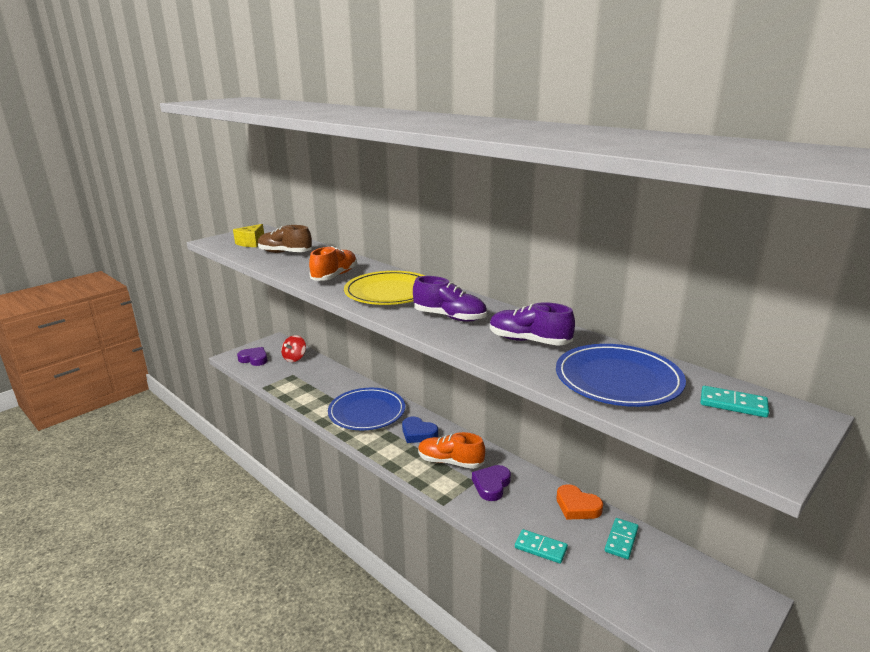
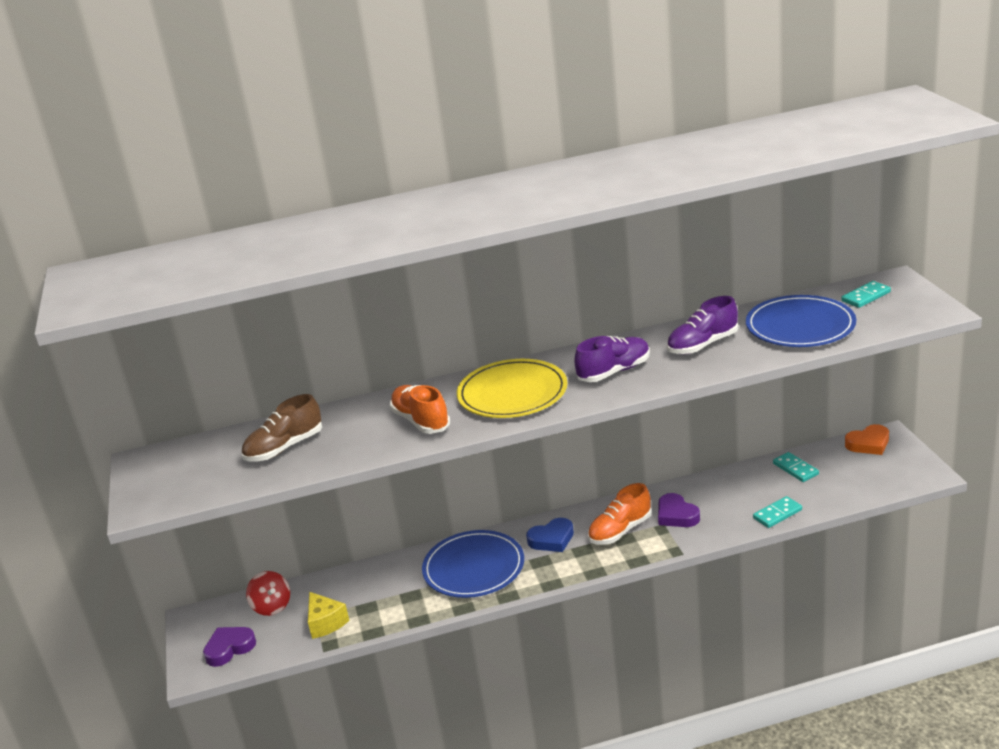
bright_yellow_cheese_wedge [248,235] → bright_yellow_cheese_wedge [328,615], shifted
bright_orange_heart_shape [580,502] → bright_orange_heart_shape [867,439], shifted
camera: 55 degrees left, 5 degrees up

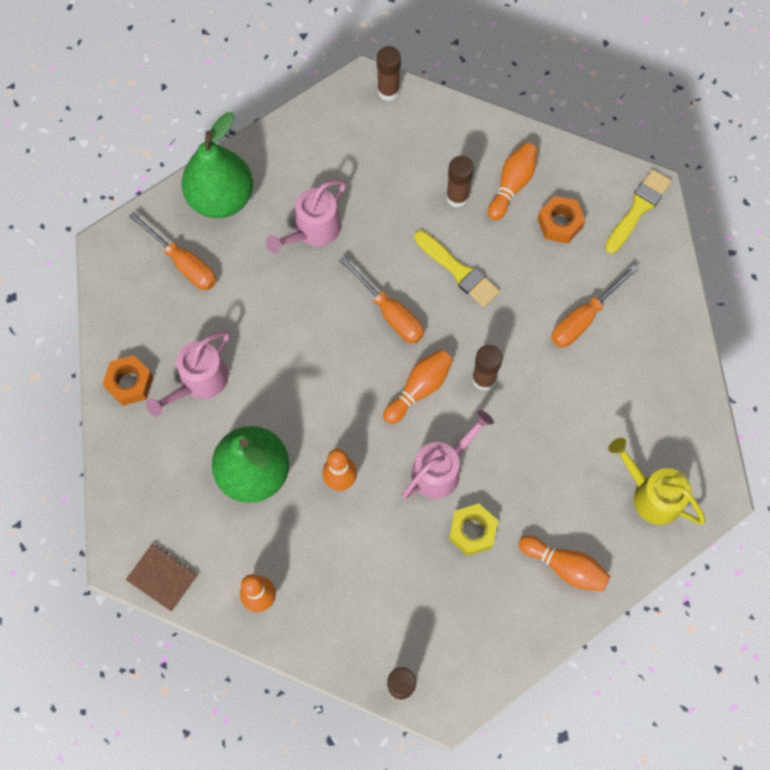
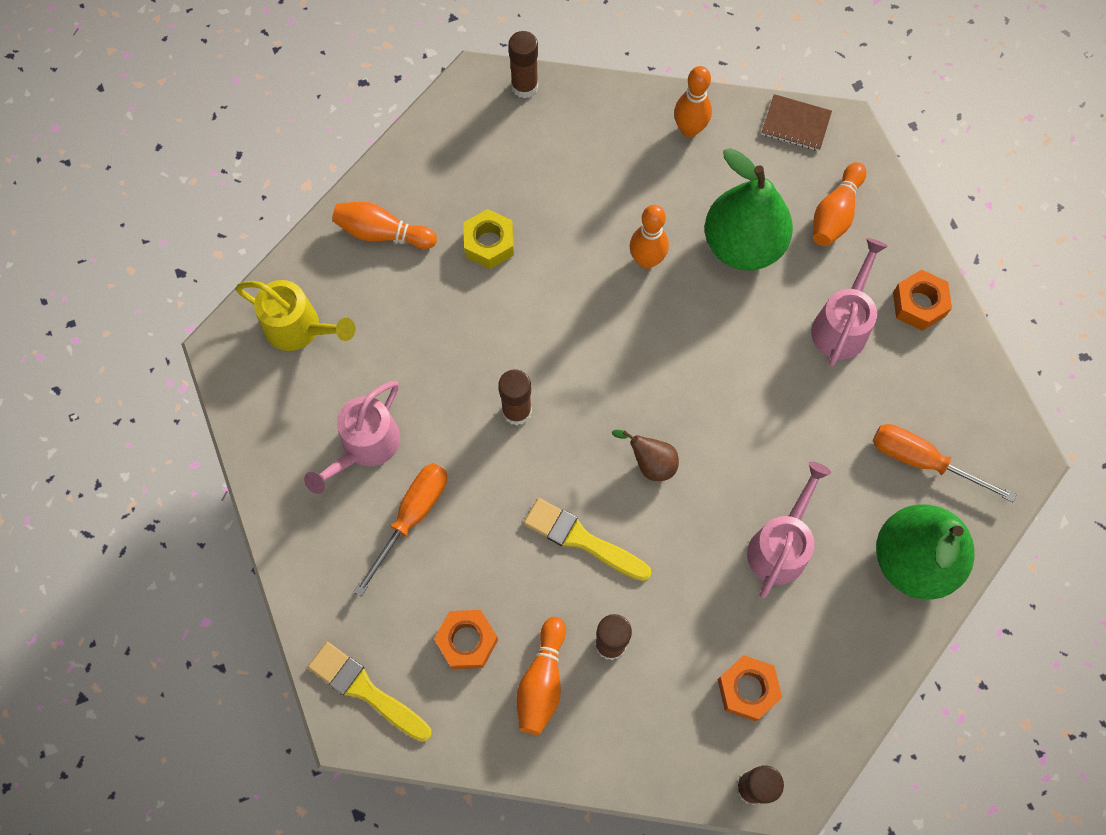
bright_orange_screwdriver [381,300] → brown_toy_pear [645,455]
bright_orange_skittle [418,386] → bright_orange_skittle [839,204], shifted
rosy_watering_can [448,454] → rosy_watering_can [352,437], shifted
bright_yellow_paintbrush [638,211] → bright_yellow_paintbrush [370,692], 105 degrees clockwise
- → bright_orange_hex_nut [749,688]
camera: 165 degrees right, 0 degrees up

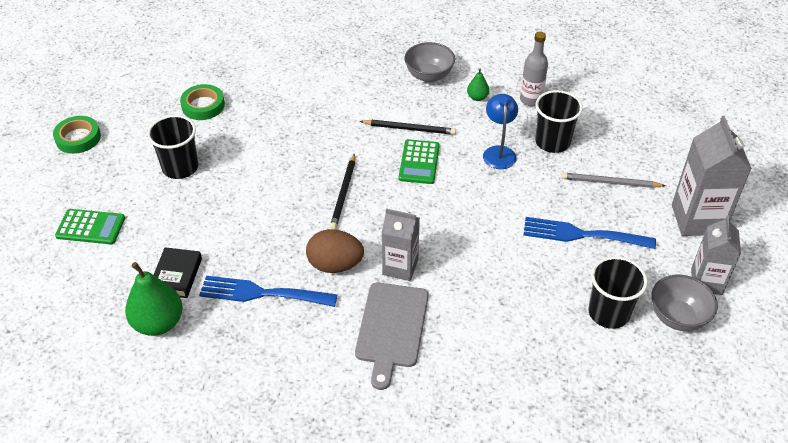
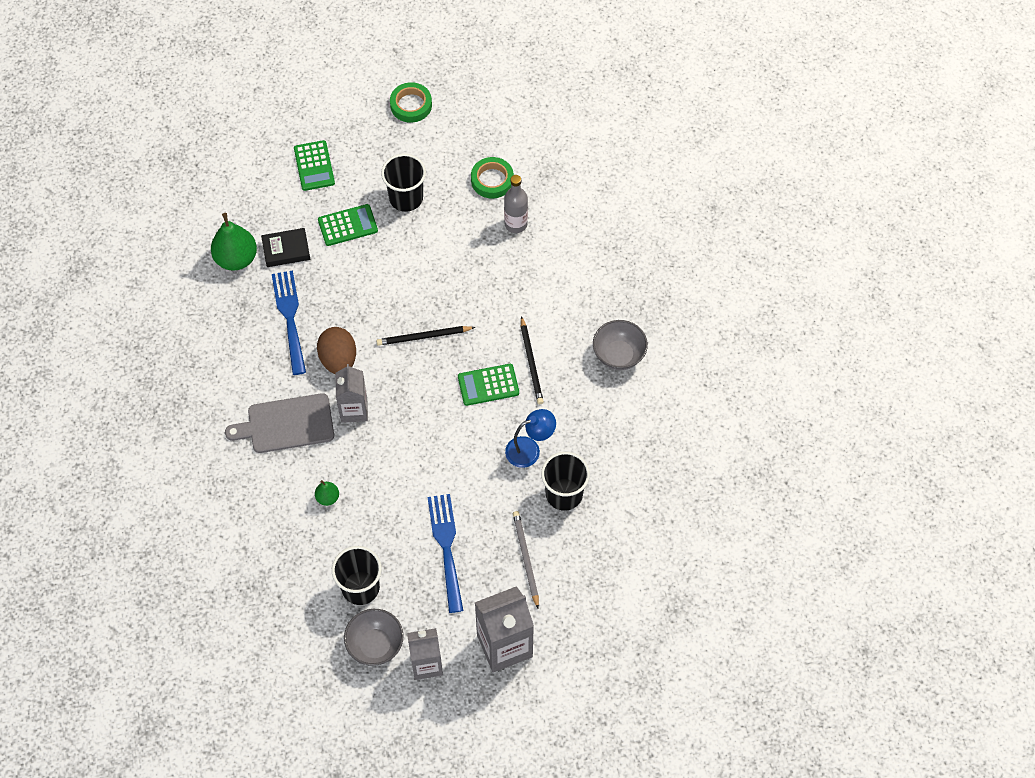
emerald_toy_pear [478,85] → emerald_toy_pear [327,493], shifted
ash-grey_bottle [534,69] → ash-grey_bottle [516,204], shifted
- → emerald_pocket_calculator [348,225]
camera: 70 degrees right, 15 degrees up

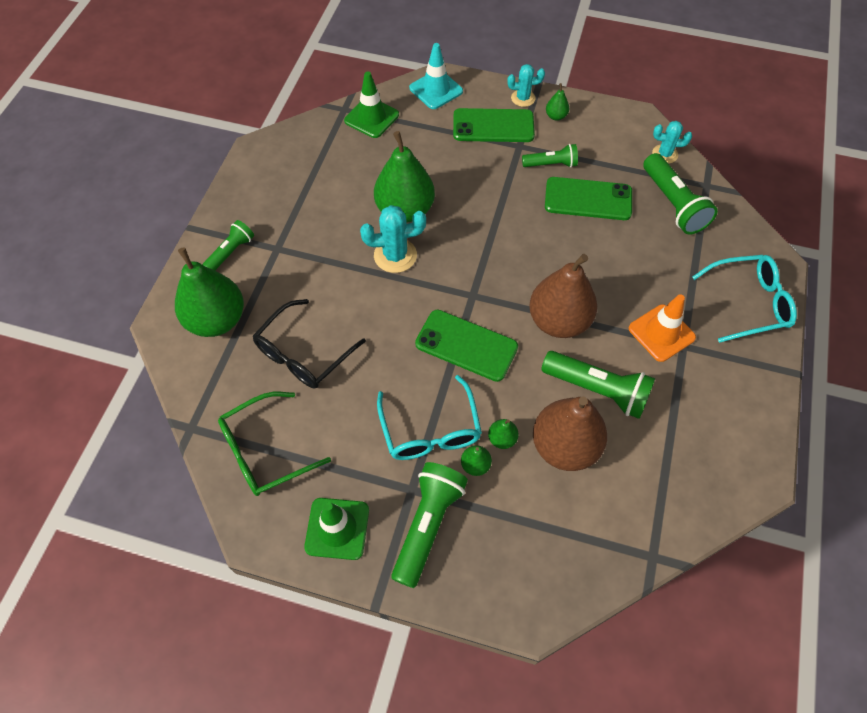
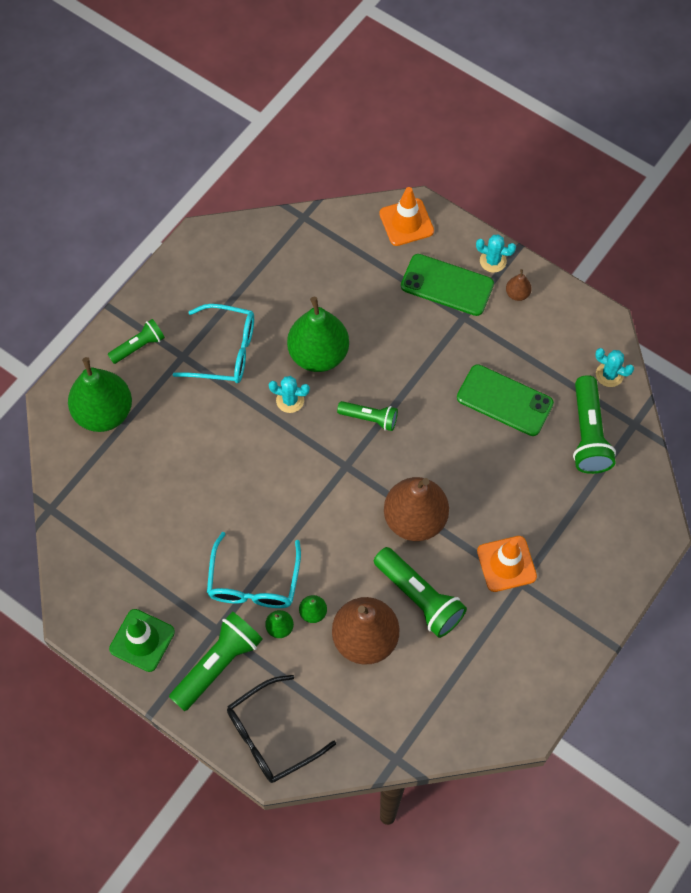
emerald_spectacles [274,444] → -
ebony_spectacles [309,344] → ebony_spectacles [281,729], shifted
emerald_traffic_cone [371,104] → -
teal_cactus [393,239] → teal_cactus [289,394], x0.65
teal_traffic_cone [436,76] → bright_orange_traffic_cone [406,216]
emerald_phone [466,346] → -
emerald_flashlight [550,156] → emerald_flashlight [367,416], shifted
emerald_toy_pear [557,102] → brown_toy_pear [519,285]
teal_spectacles [744,299] → teal_spectacles [213,343], shifted
camera: 20 degrees right, 5 degrees up

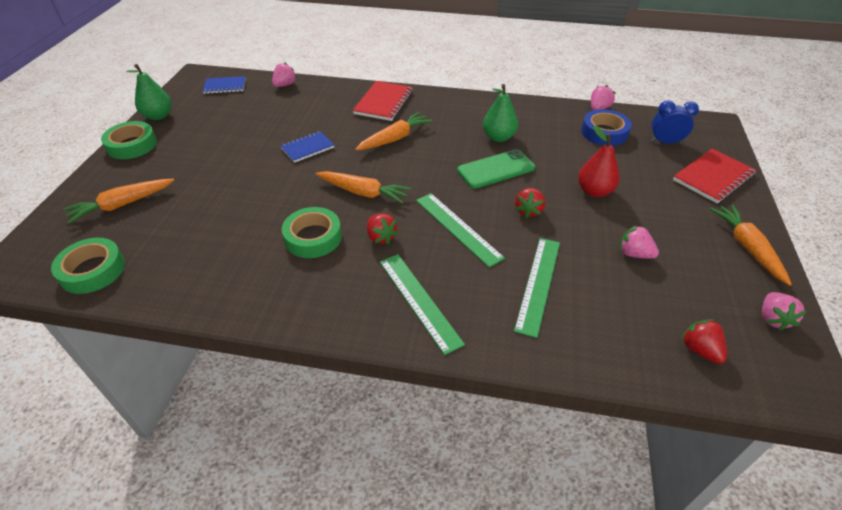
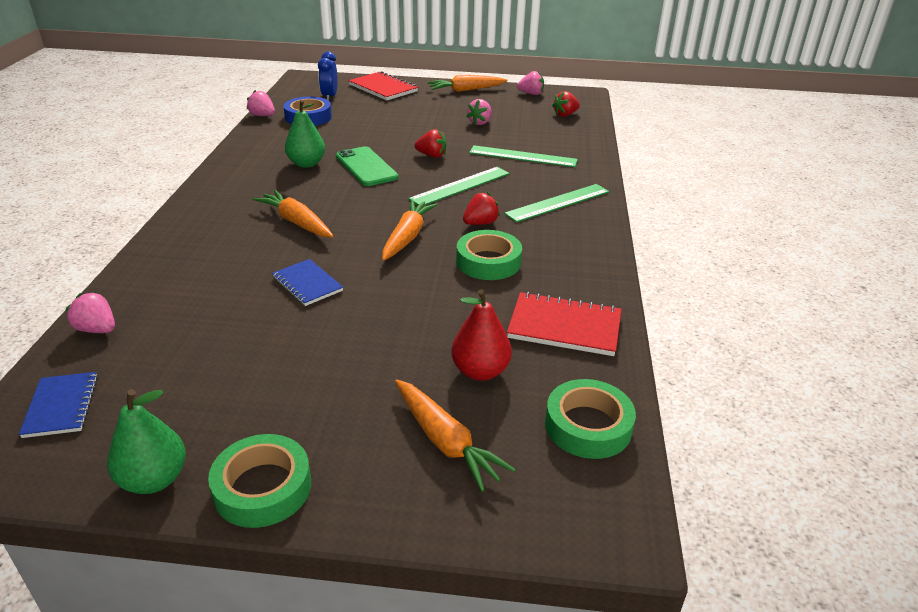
scarlet_notebook [383,101] → scarlet_notebook [564,324], shifted
scarlet_toy_pear [598,161] → scarlet_toy_pear [481,335], shifted
camera: 95 degrees left, 10 degrees down

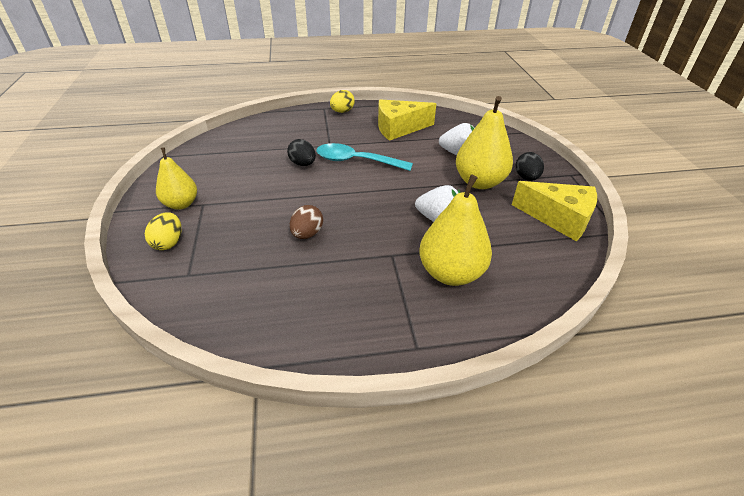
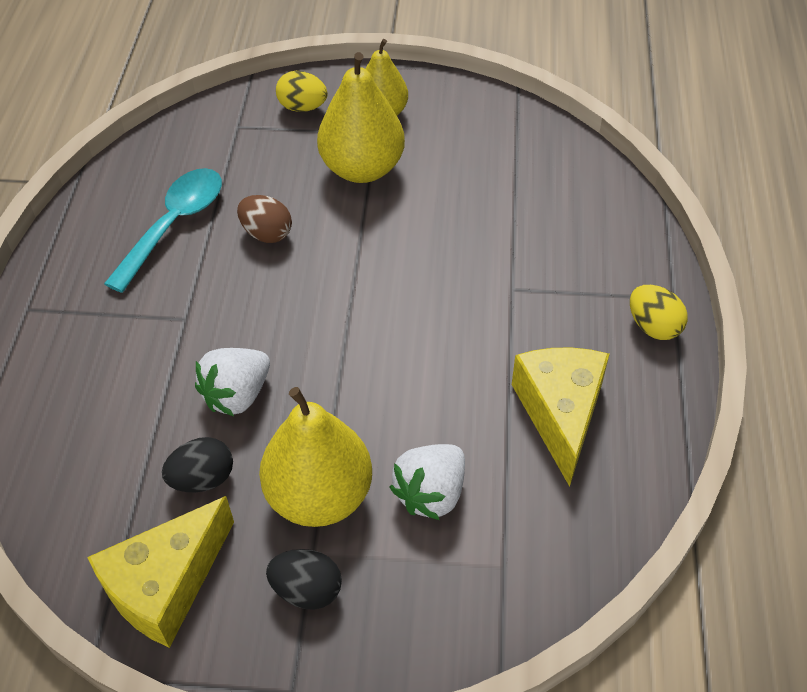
ebony_egg [301,152] → ebony_egg [197,464], shifted
teal_spoon [364,157] → teal_spoon [163,230], shifted
bright_yellow_toy_pear [455,230] → bright_yellow_toy_pear [361,117], shifted
camera: 105 degrees right, 10 degrees up

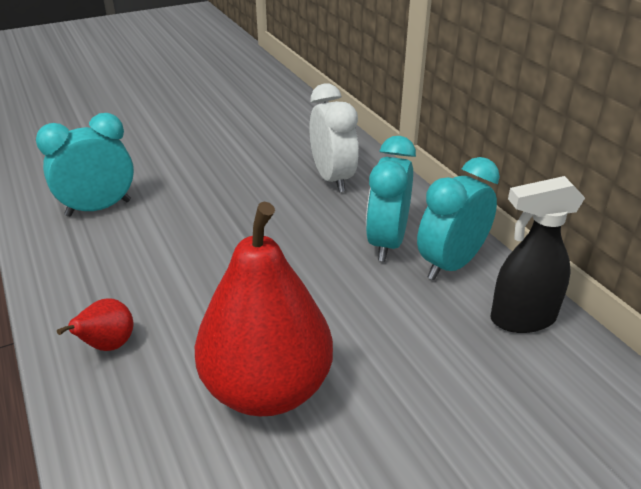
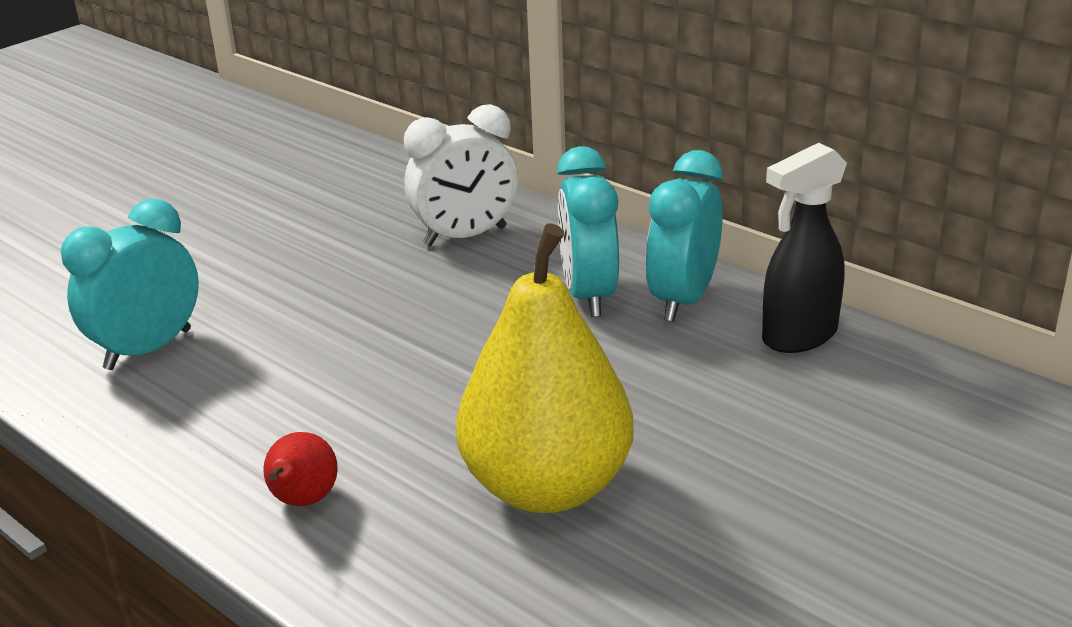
scarlet_toy_pear [264,309] → bright_yellow_toy_pear [545,368]
white_clock [334,138] → white_clock [461,175], 105 degrees clockwise
camera: 20 degrees left, 5 degrees down

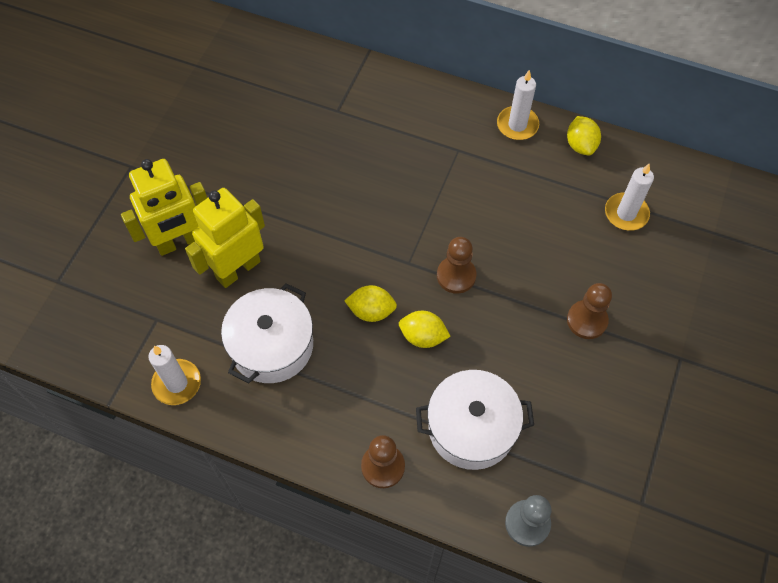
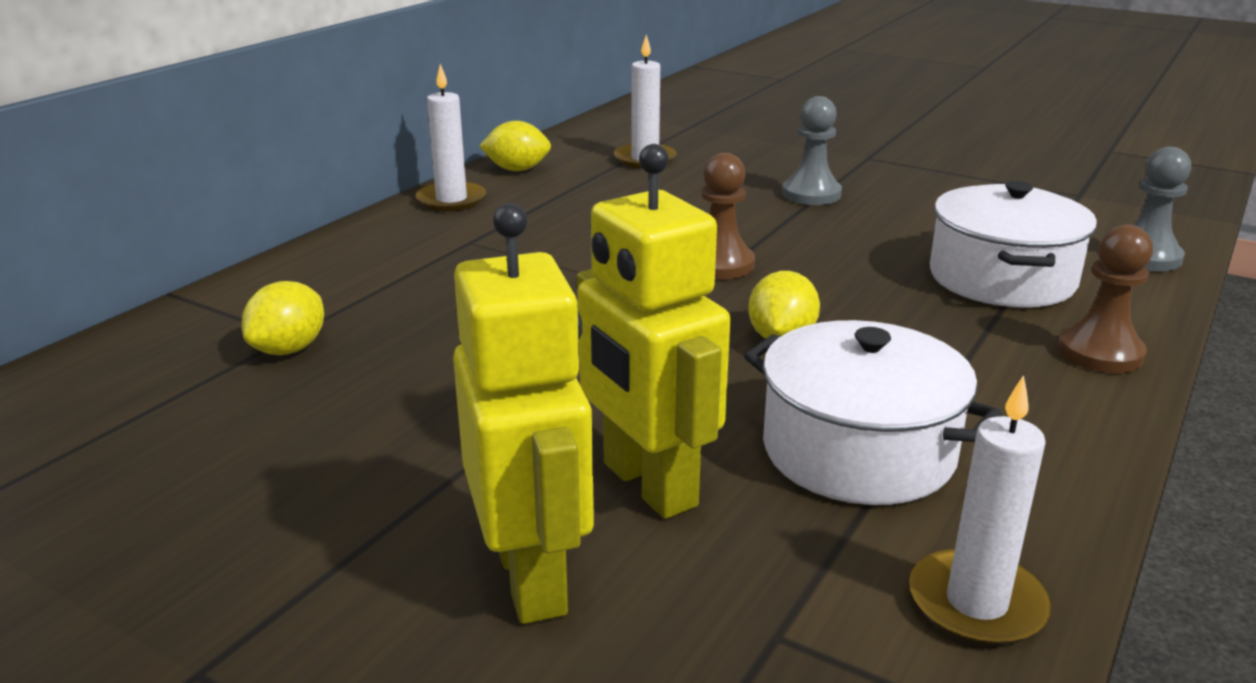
bright_yellow_lemon [425,329] → bright_yellow_lemon [283,318], shifted
brown_pawn [589,311] → ash-grey_pawn [812,150]
camera: 80 degrees left, 35 degrees down

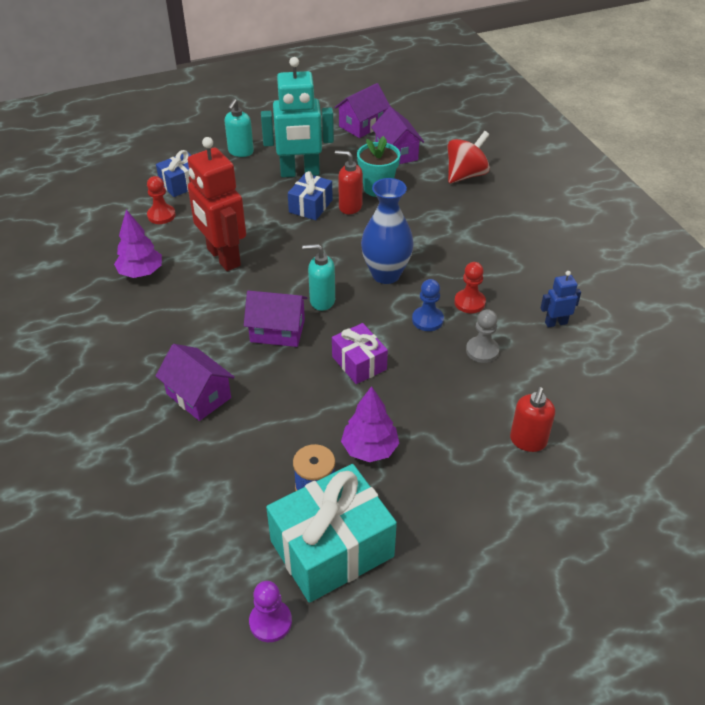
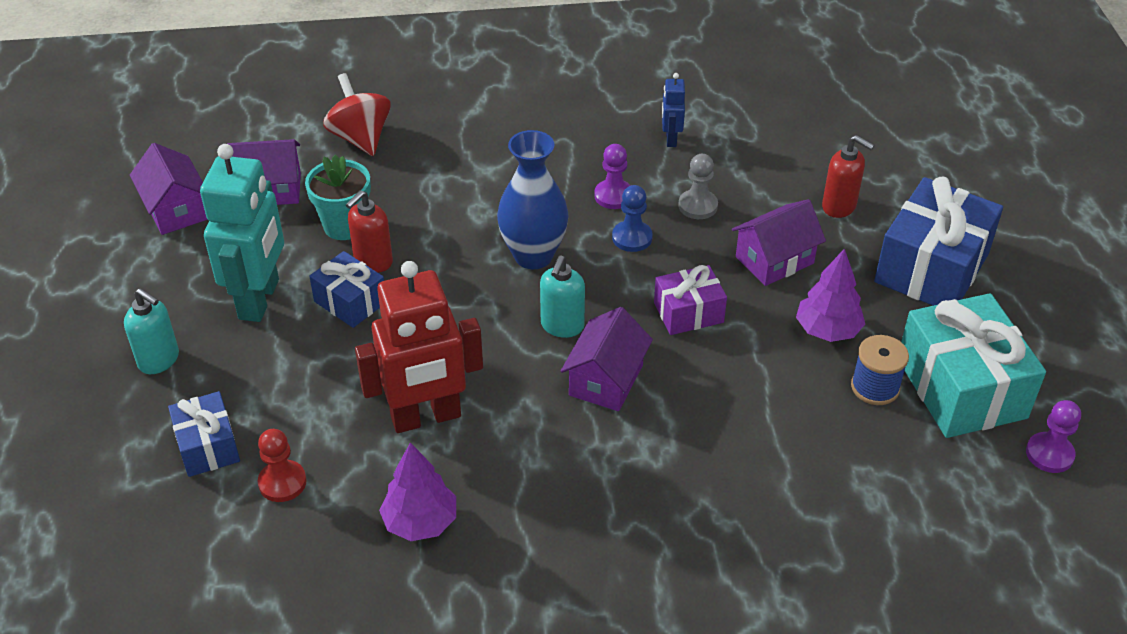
violet_cottage [195,382] → violet_cottage [779,242], shifted
scarlet_pawn [470,287] → violet_pawn [612,176]
- → cobalt_gift [938,241]
camera: 75 degrees left, 0 degrees up

